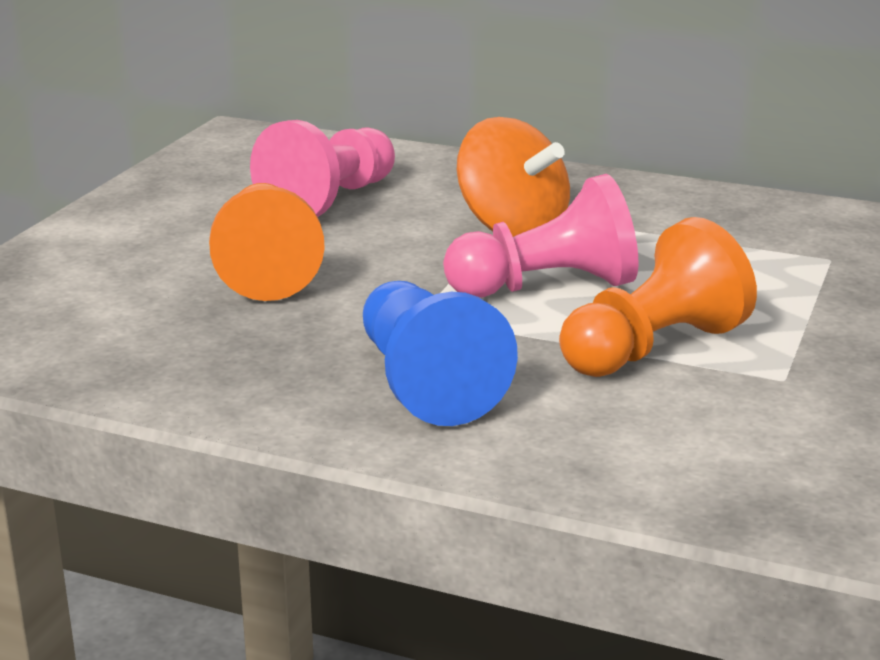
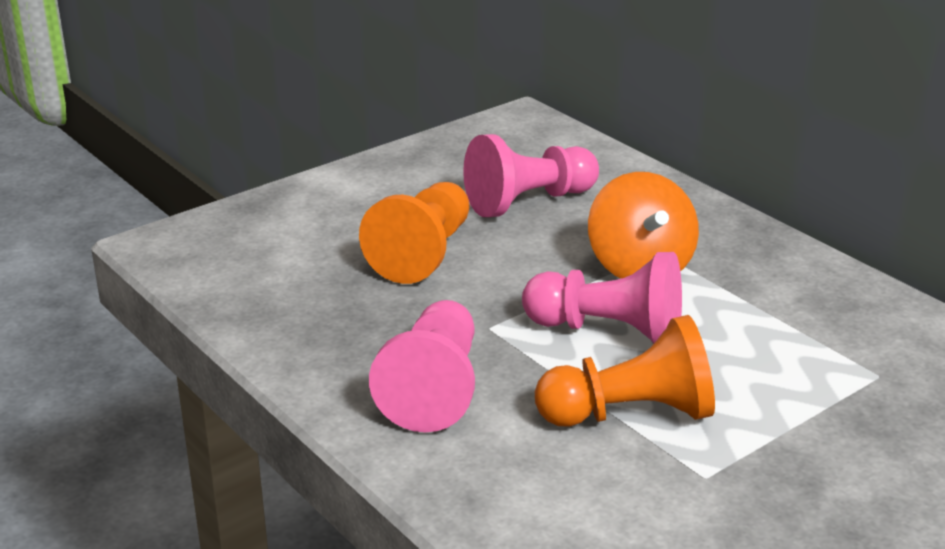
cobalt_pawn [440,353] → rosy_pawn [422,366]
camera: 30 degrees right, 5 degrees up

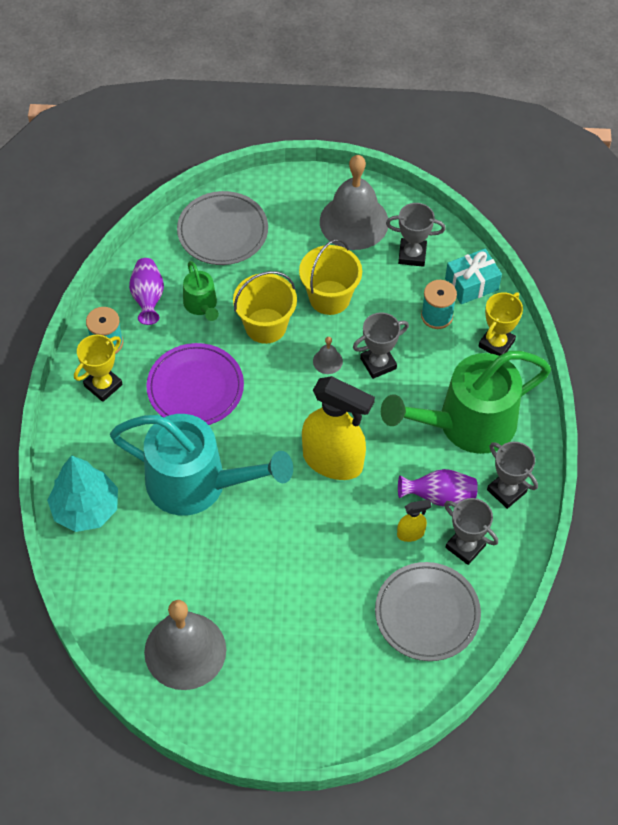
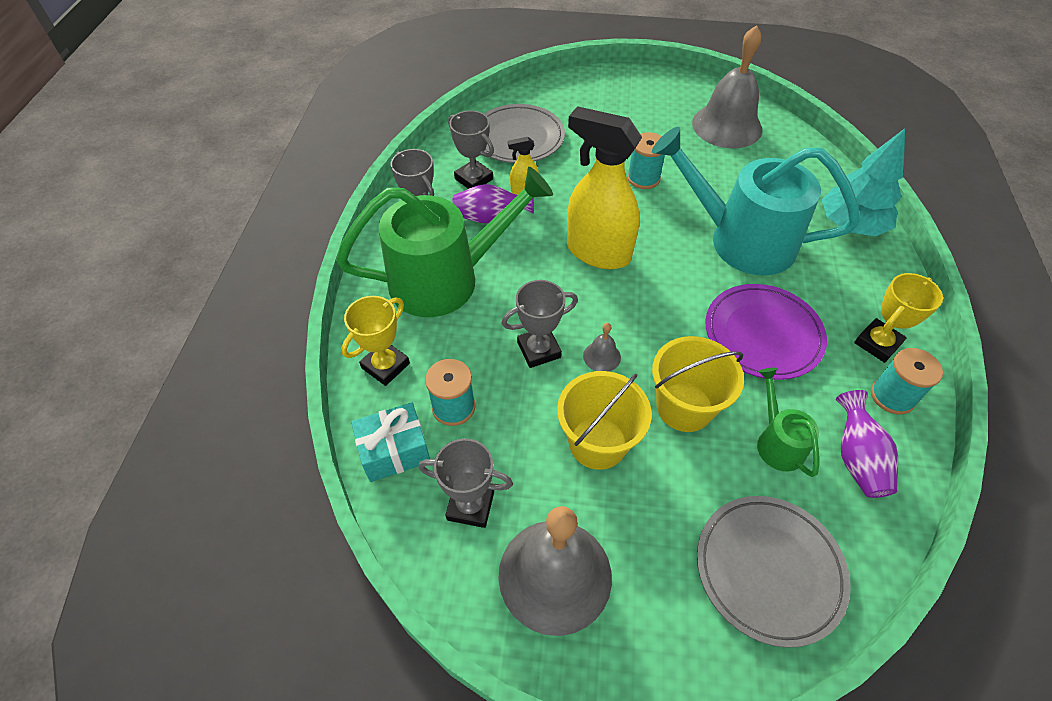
- → teal_spool [646,160]
camera: 175 degrees left, 5 degrees down

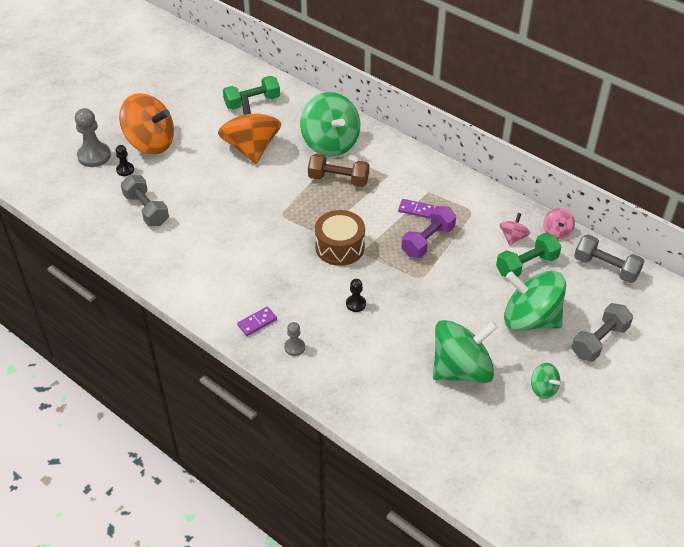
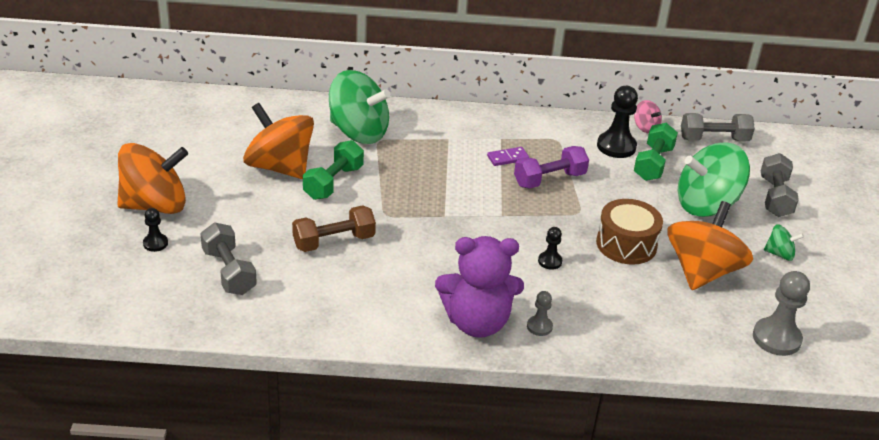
ash-grey_pawn [93,137] → ash-grey_pawn [781,313], shifted
ash-grey_dumbbell [145,200] → ash-grey_dumbbell [228,259], 45 degrees clockwise
emerald_dumbbell [251,93] → emerald_dumbbell [333,170], shifted
violet_domino [257,321] → violet_stuffed_bear [479,287]
brown_dumbbell [338,170] → brown_dumbbell [334,228], shifted
brown_toy_drum [340,238] → brown_toy_drum [629,232], shifted
violet_dumbbell [428,232] → violet_dumbbell [551,167], 60 degrees clockwise
emerald_whirligig [465,351] → bright_orange_whirligig [710,245]
rosy_whirligig [515,229] → ebony_pawn [617,122]
camera: 40 degrees left, 10 degrees down

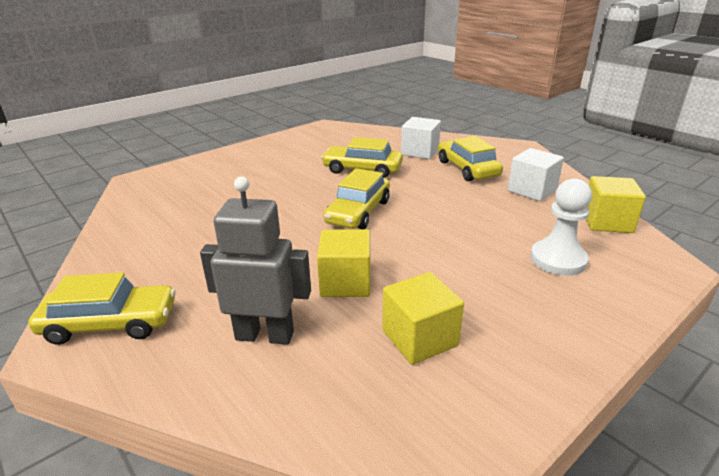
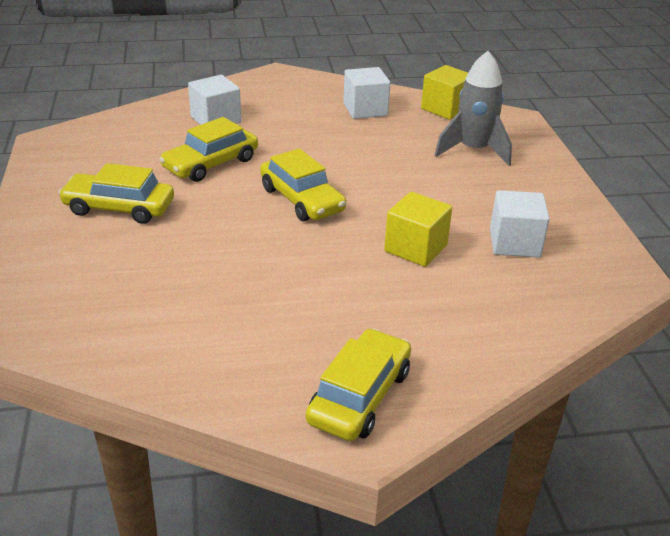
ash-grey_robot [255,260] → -
bright_yellow_cube [423,318] → white_cube [520,224]
bright_yellow_car [470,158] → bright_yellow_car [116,193], shifted
white_pawn [561,227] → ash-grey_toy_rocket [473,108]
camera: 60 degrees left, 5 degrees up

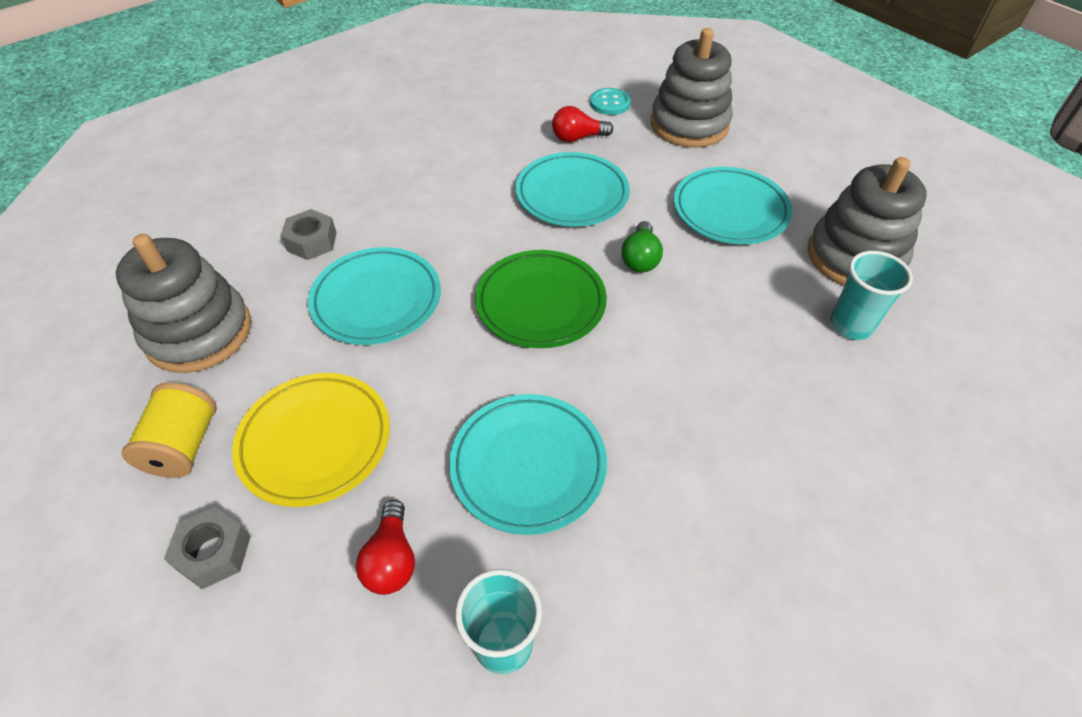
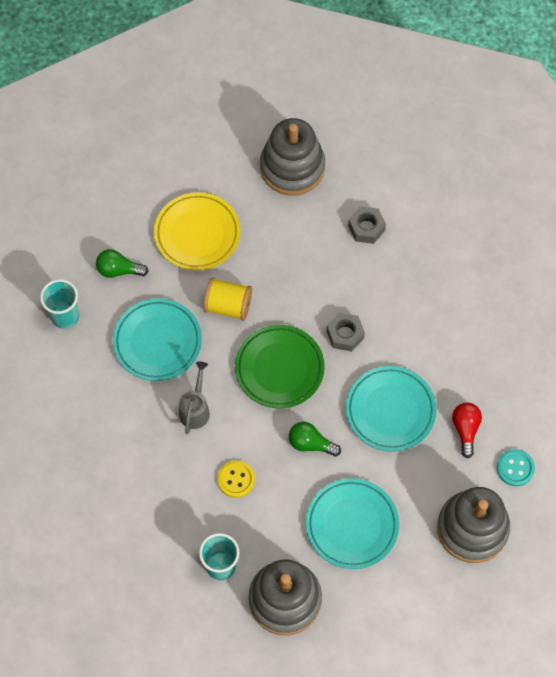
bright_yellow_spool [169,430] → bright_yellow_spool [227,299], shifted
ash-grey_hex_nut [207,548] → ash-grey_hex_nut [346,332], shifted
teal_flat_dish [374,296] → -
scarlet_light_bulb [385,547] → emerald_light_bulb [122,263]
- → ash-grey_watering_can [194,398]
- → bright_yellow_button [236,479]
camera: 100 degrees right, 15 degrees up

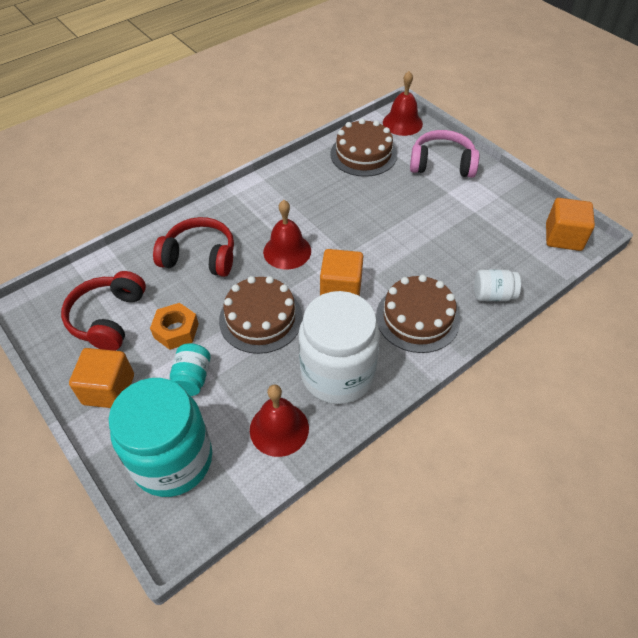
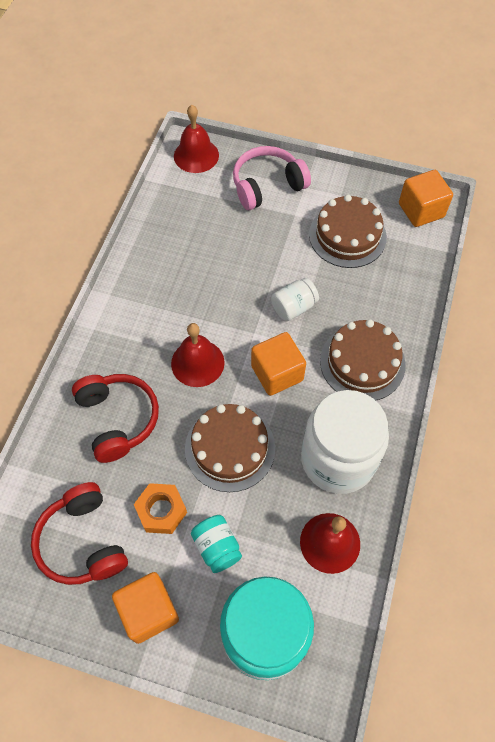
scarlet_headset [193,247] → scarlet_headset [115,418], 90 degrees clockwise
brown_cake [363,148] → brown_cake [348,231], shifted
white_jam_jar [497,285] → white_jam_jar [295,299], shifted
camera: 35 degrees left, 10 degrees up

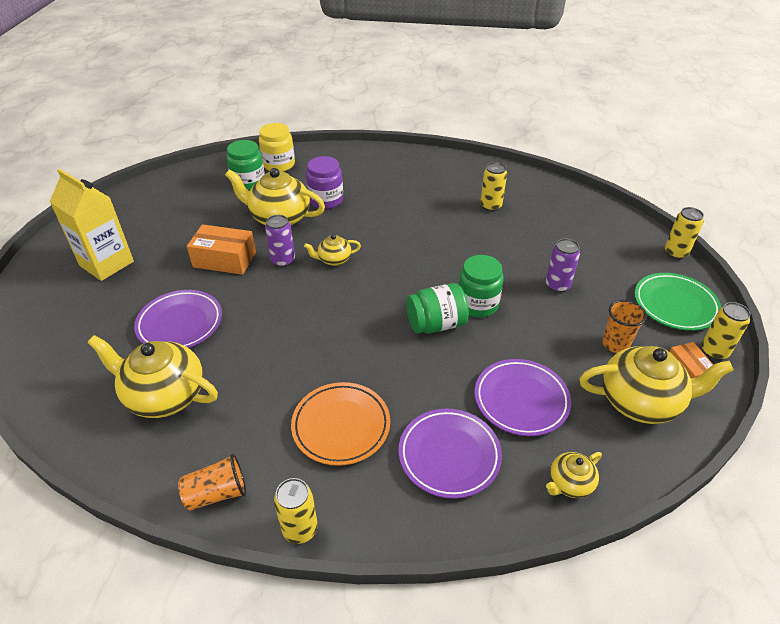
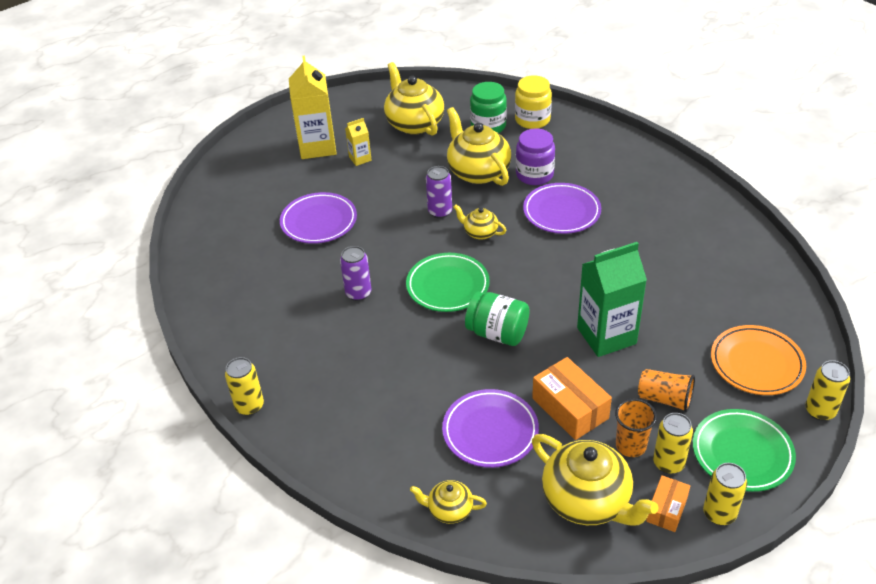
bright_yellow_teapot [152,376] → bright_yellow_teapot [414,99], shifted
bright_orange_beaker [212,482] → bright_orange_beaker [666,390], shifted
bright_orange_package [221,249] → bright_orange_package [572,398], shifted
bright_orange_flat_dish [340,424] → bright_orange_flat_dish [758,360], shifted
violet_flat_dish [450,454] → violet_flat_dish [562,208], shifted
emerald_jam_jar [481,286] → -
bright_yellow_tin [493,186] → bright_yellow_tin [673,443], shifted
violet_tin [563,265] → violet_tin [356,273], shifted
- → bright_yellow_juice_carton [358,142]
- → emerald_flat_dish [448,282]
- → emerald_juice_carton [612,299]
camera: 45 degrees right, 0 degrees up

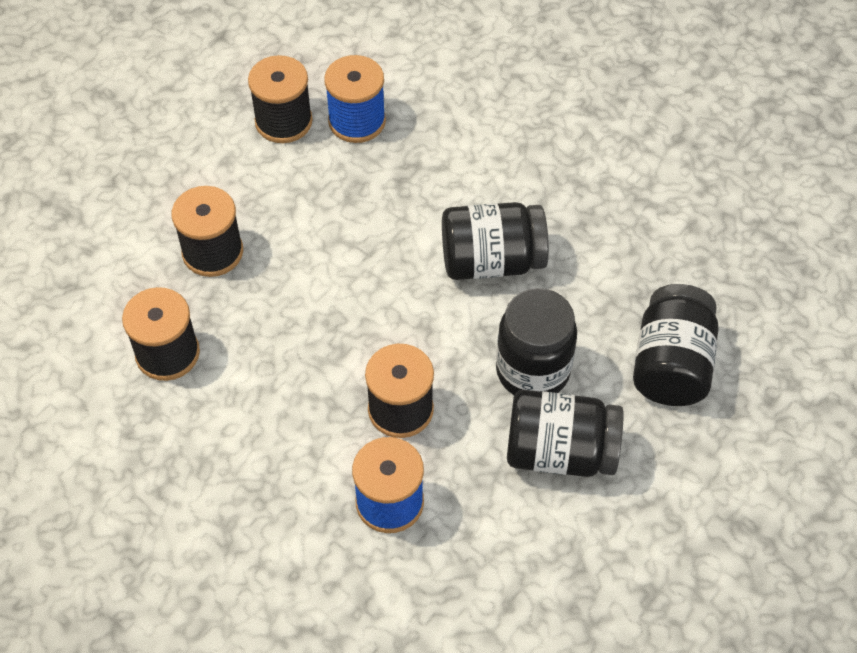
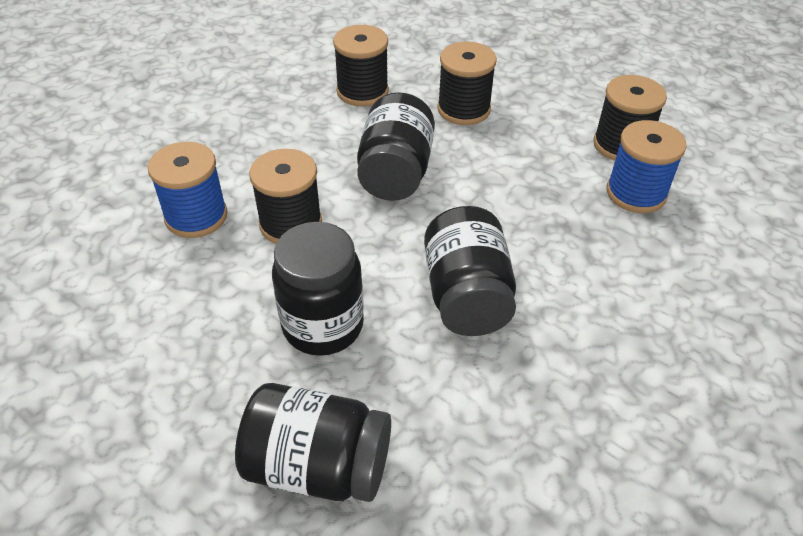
ebony_jam_jar [565,433] → ebony_jam_jar [396,146], shifted
camera: 90 degrees right, 10 degrees down

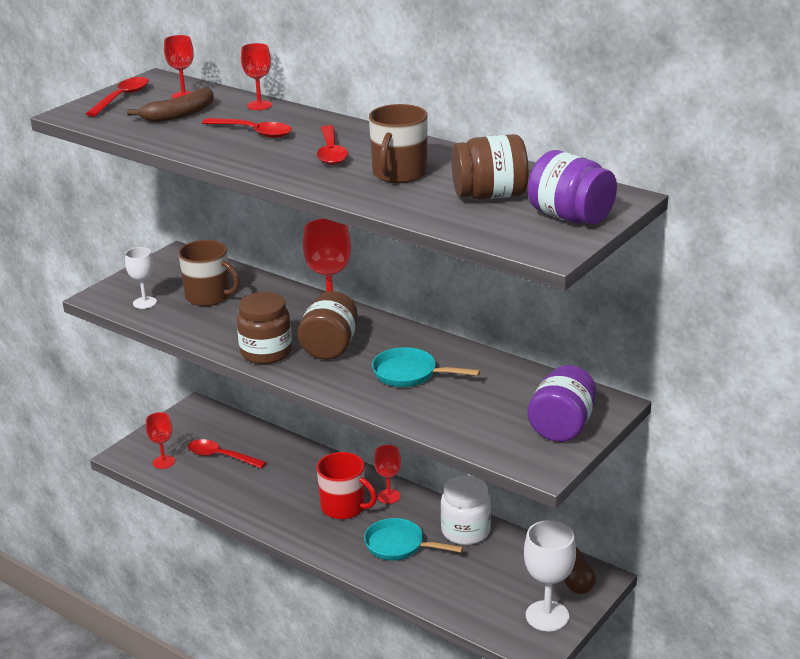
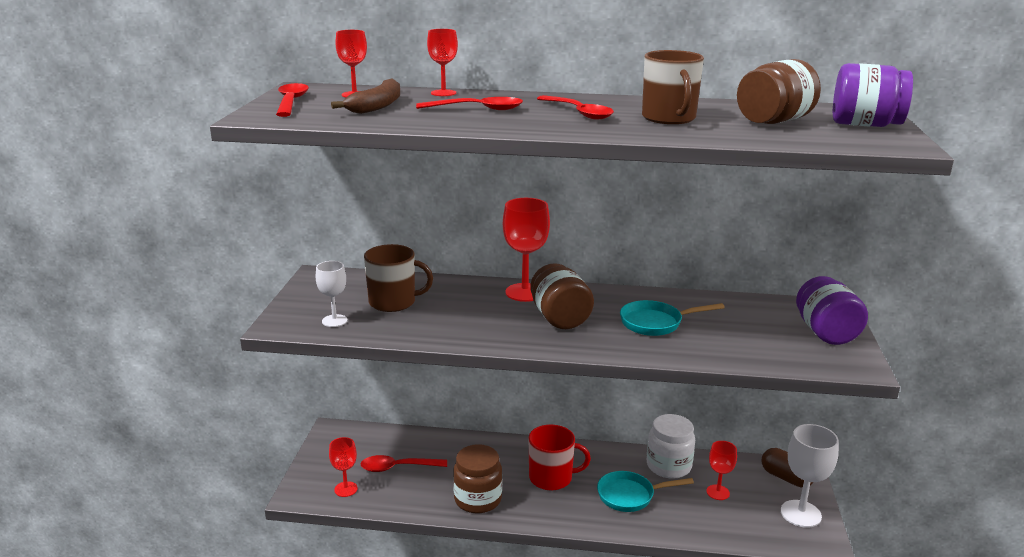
brown_jam_jar [264,328] → brown_jam_jar [477,478], shifted
scarlet_chalice [387,474] → scarlet_chalice [721,470], shifted
camera: 30 degrees left, 5 degrees down

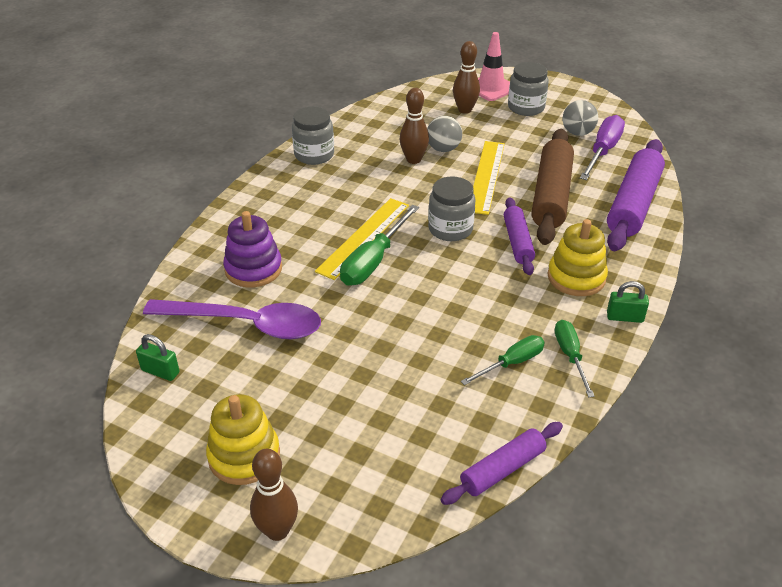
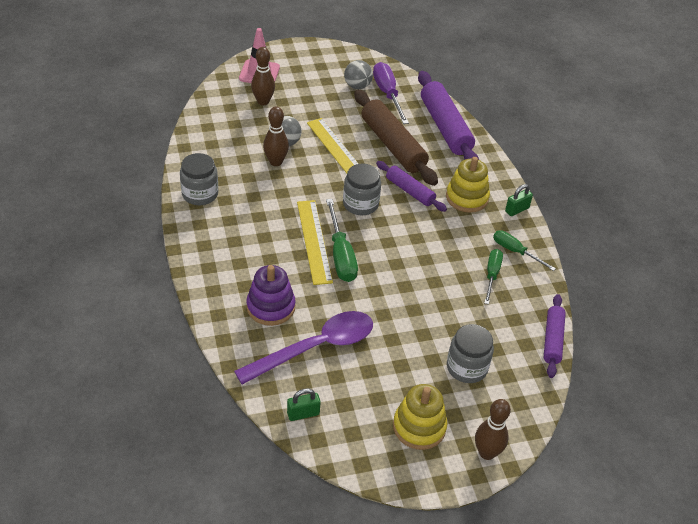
ash-grey_jam_jar [528,89] → ash-grey_jam_jar [470,353], shifted
camera: 45 degrees left, 5 degrees up

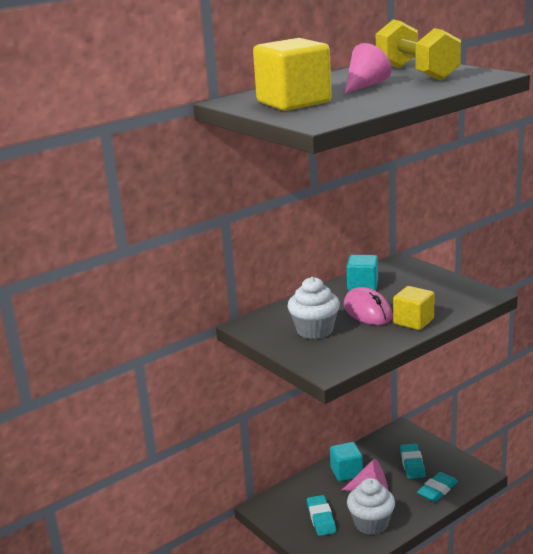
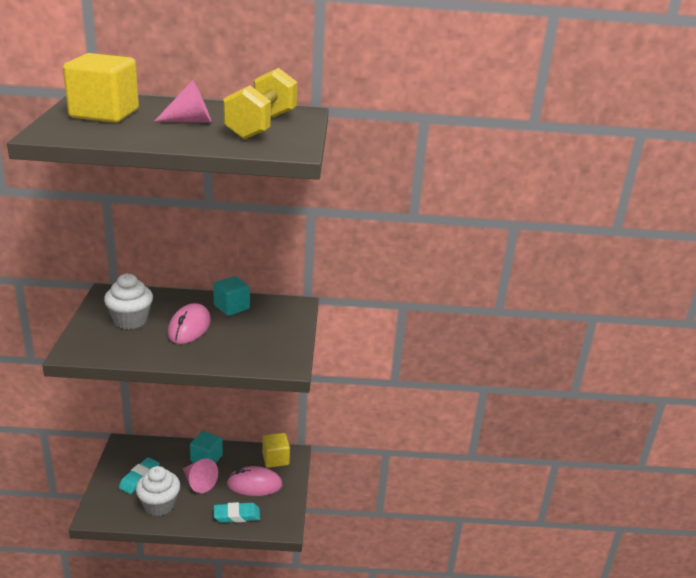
bright_yellow_cube [413,308] → bright_yellow_cube [276,450], shifted
teal_pencil_eraser [412,461] → rosy_mouse [255,481]
camera: 35 degrees right, 5 degrees up

